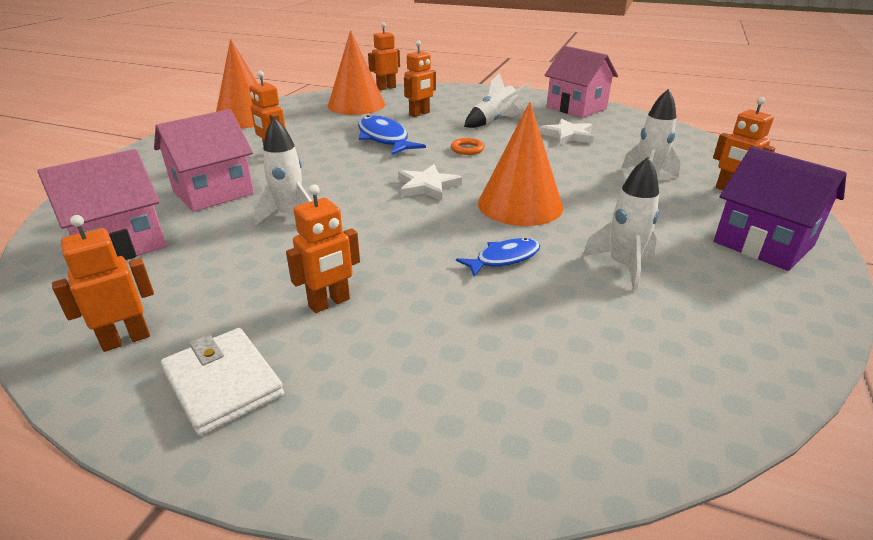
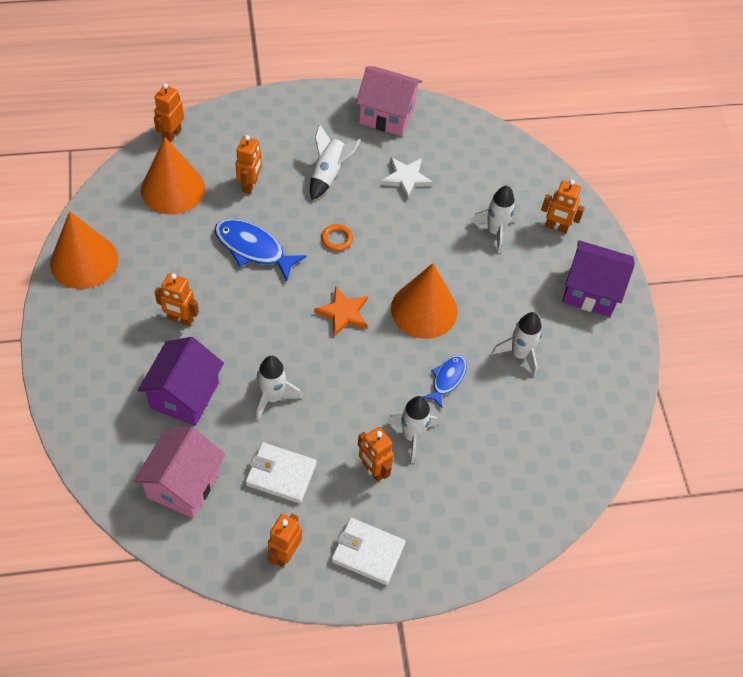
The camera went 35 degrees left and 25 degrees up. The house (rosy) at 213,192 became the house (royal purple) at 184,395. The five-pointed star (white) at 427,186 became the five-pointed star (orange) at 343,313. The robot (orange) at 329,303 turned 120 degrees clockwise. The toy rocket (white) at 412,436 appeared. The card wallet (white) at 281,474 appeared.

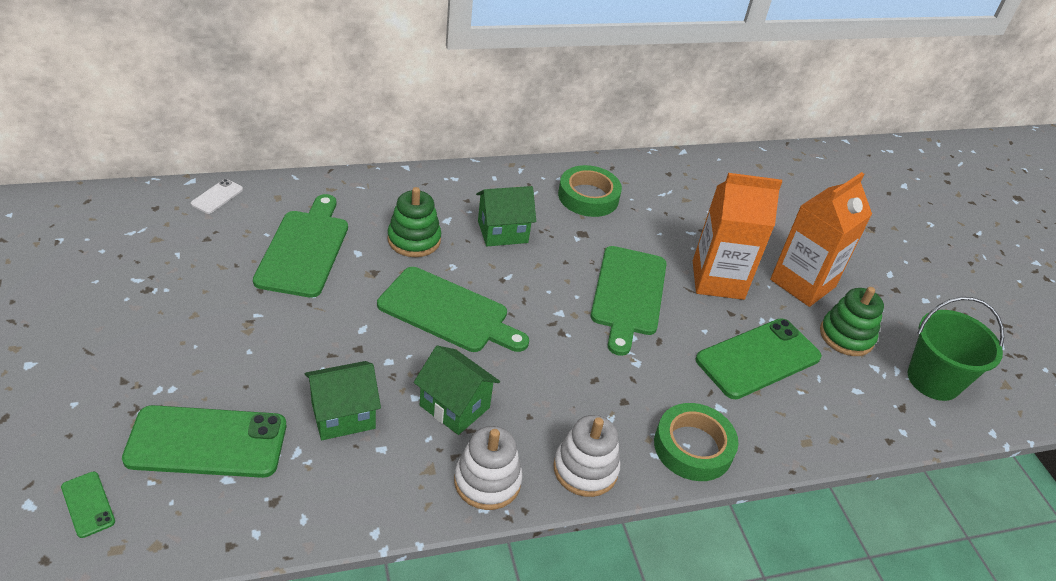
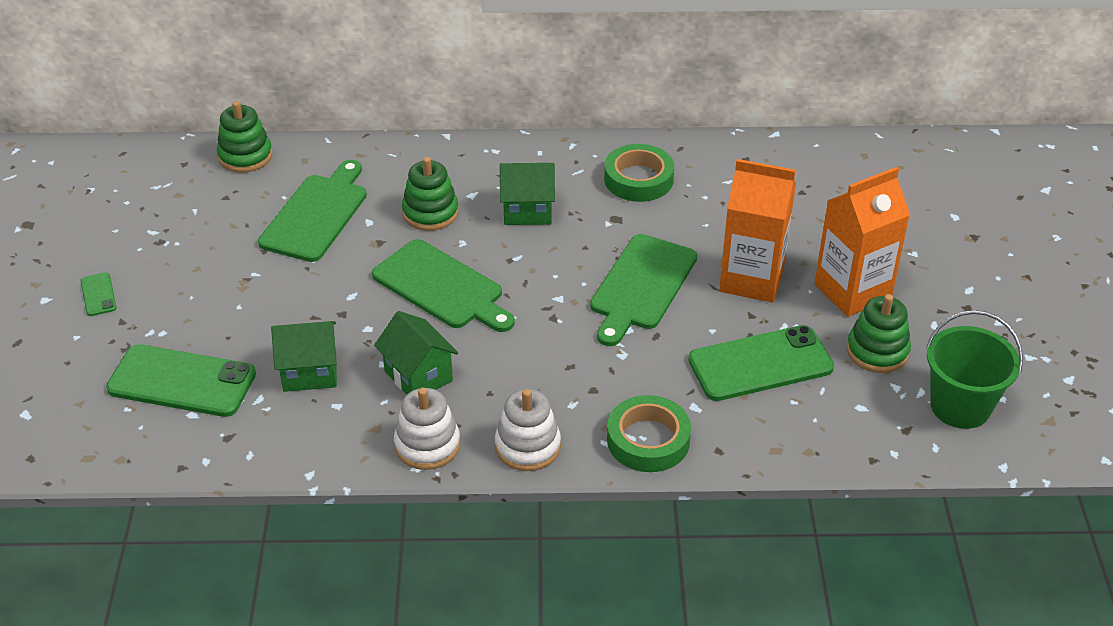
The camera went 20 degrees right and 0 degrees up. The smartphone (white) at 217,196 was replaced by the stacking toy (leaf-green) at 245,156. The smartphone (leaf-green) moved from 88,504 to 98,294.

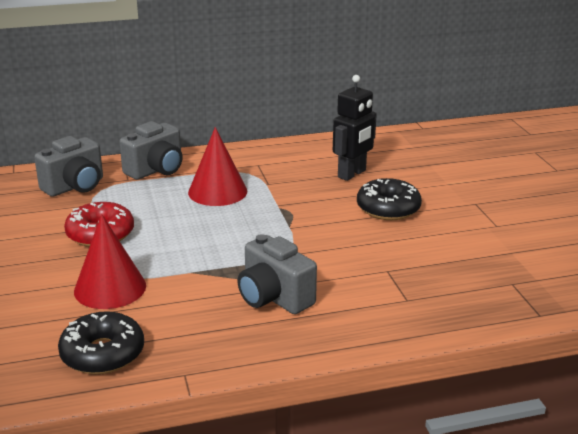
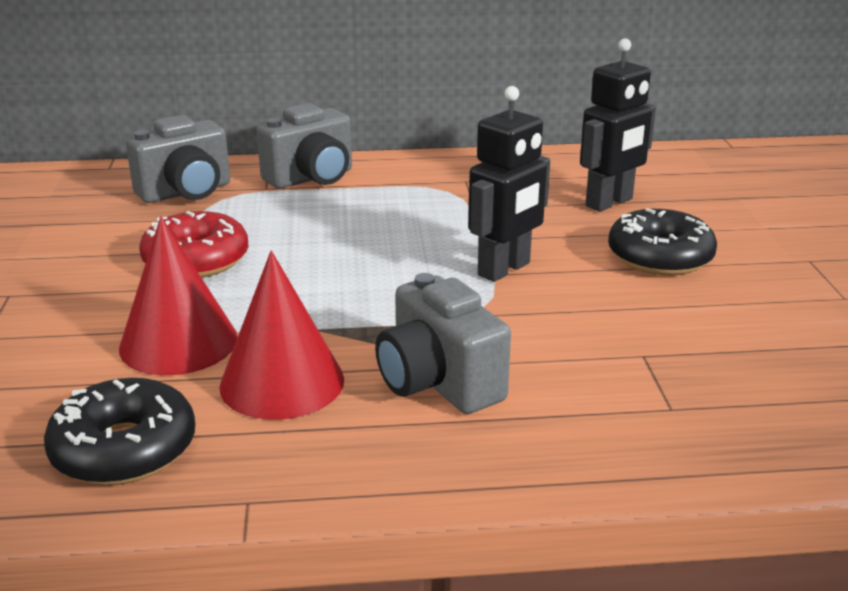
The camera went 10 degrees right and 0 degrees up. The solid cone (red) moved from 217,191 to 282,382. The robot (jet-black) at 504,269 appeared.

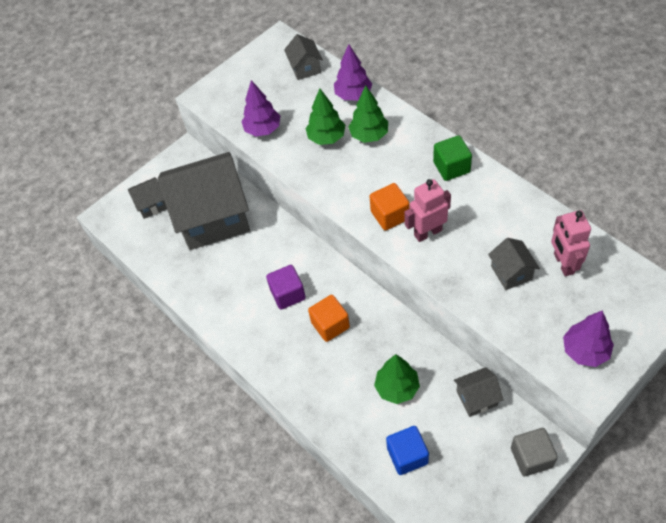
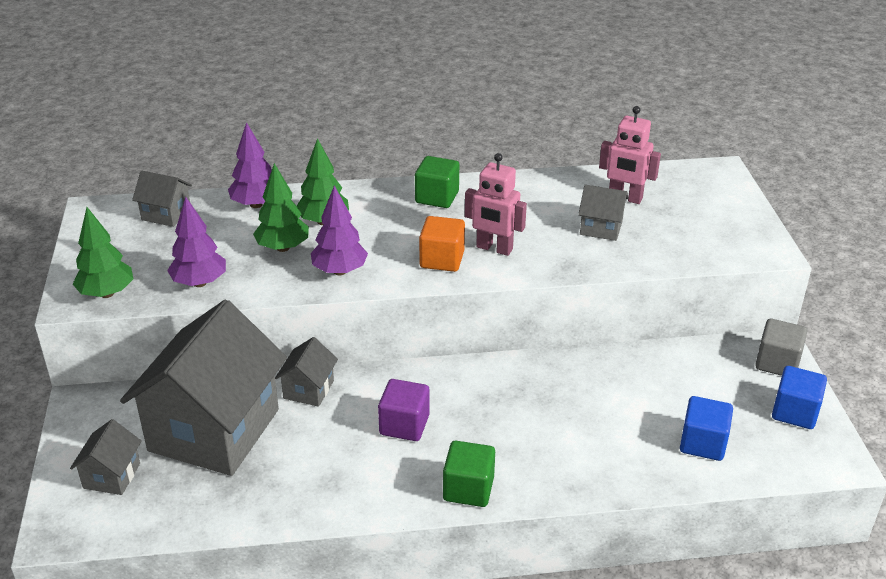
The camera went 60 degrees left and 20 degrees down. The robot (rosy) at 428,232 turned 75 degrees counterclockwise. The block (orange) at 330,325 disappeared. The tree (royal purple) moved from 585,351 to 339,271. The tree (leaf-green) moved from 397,388 to 107,293. The house (gray) moved from 476,398 to 308,389. The block (blue) at 795,412 appeared. The block (leaf-green) at 468,489 appeared.

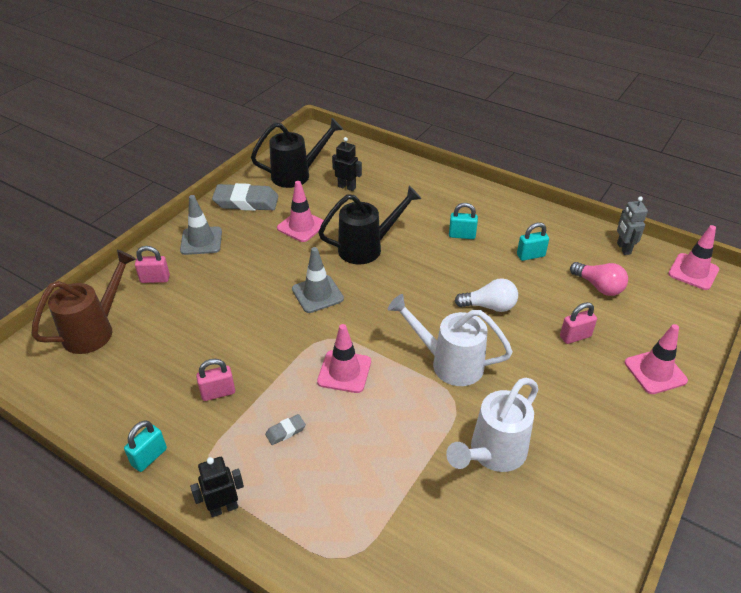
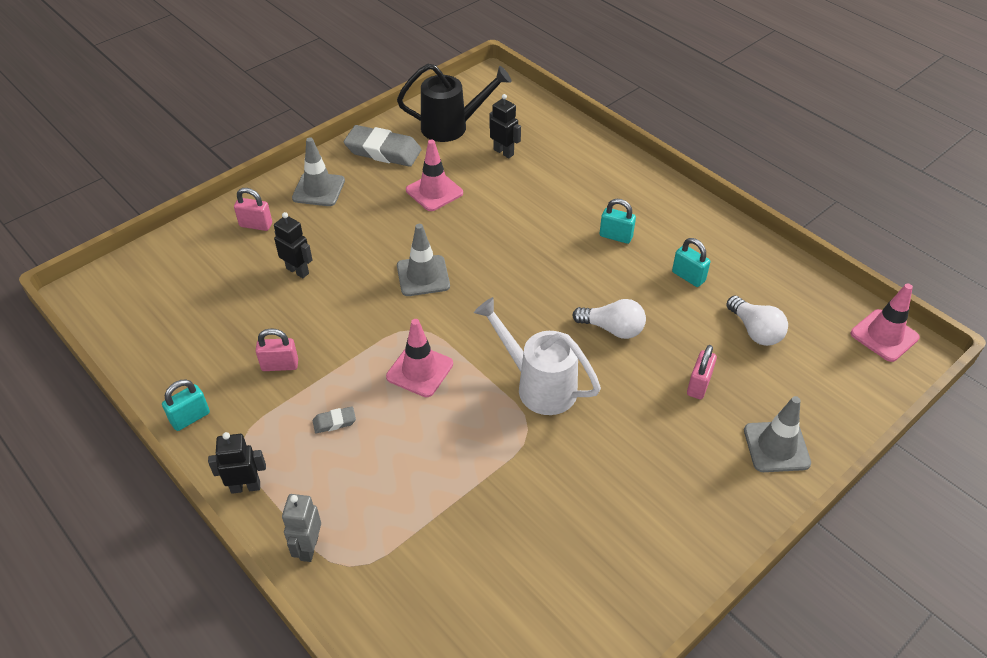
The camera went 15 degrees right and 5 degrees up. The watering can (jet-black) at 367,248 disappeared. The robot (gray) moved from 623,248 to 308,548. The padlock (teal) at 530,255 turned 45 degrees clockwise. The watering can (brown) at 95,330 disappeared. The light bulb (rosy) at 599,286 became the light bulb (white) at 755,331. The padlock (rosy) at 575,336 turned 60 degrees counterclockwise. The safety cone (rosy) at 655,372 became the safety cone (gray) at 776,447. The watering can (white) at 493,453 disappeared. The robot (jet-black) at 298,271 appeared.

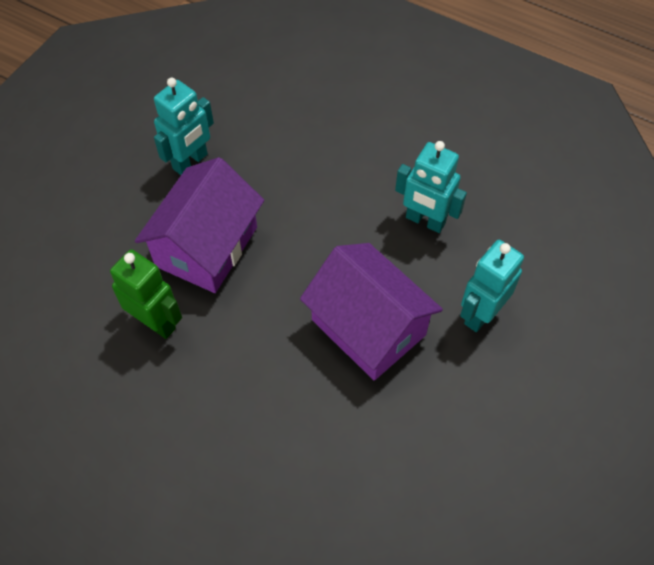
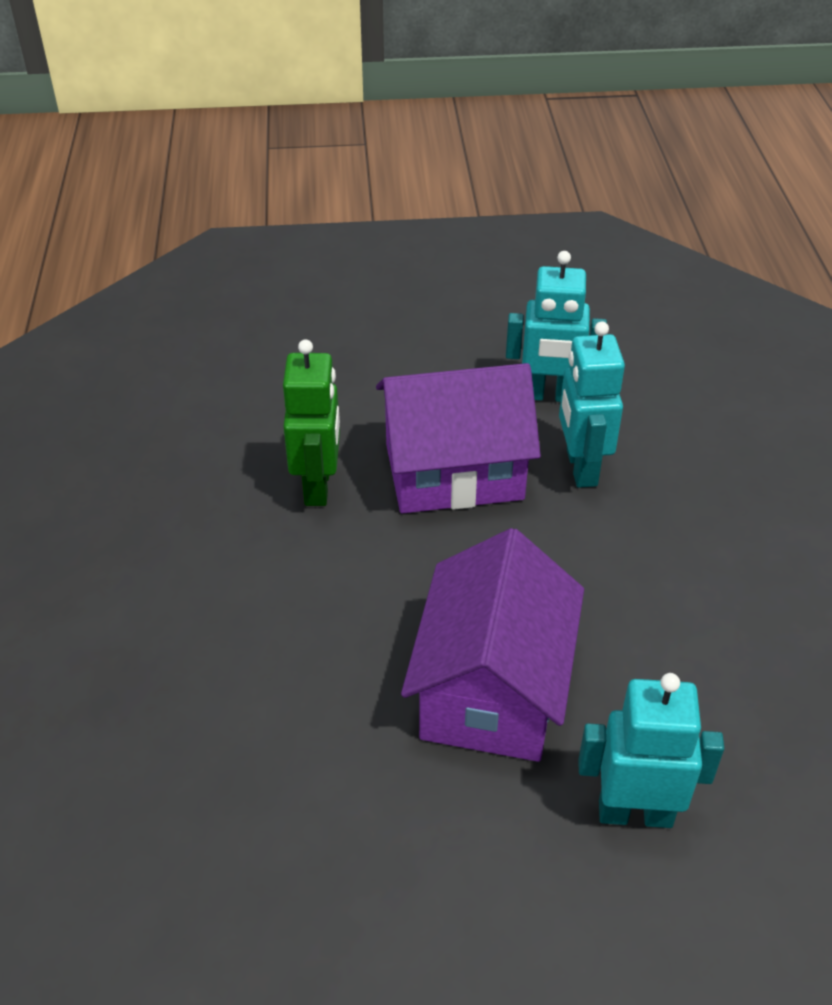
The camera went 55 degrees right and 15 degrees down. The robot (teal) moved from 425,221 to 580,468.

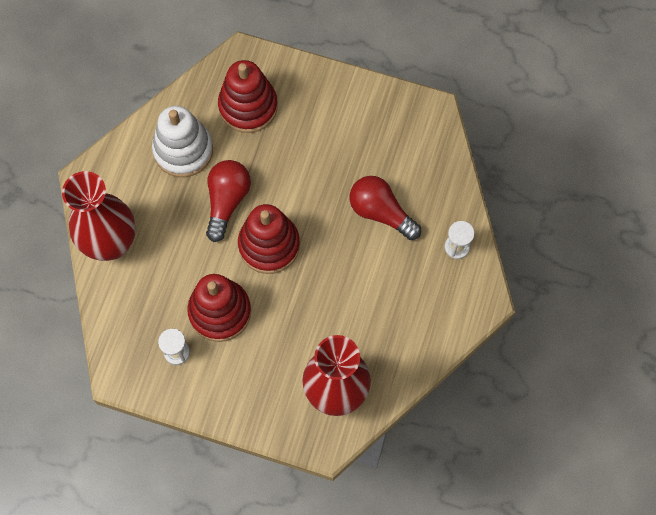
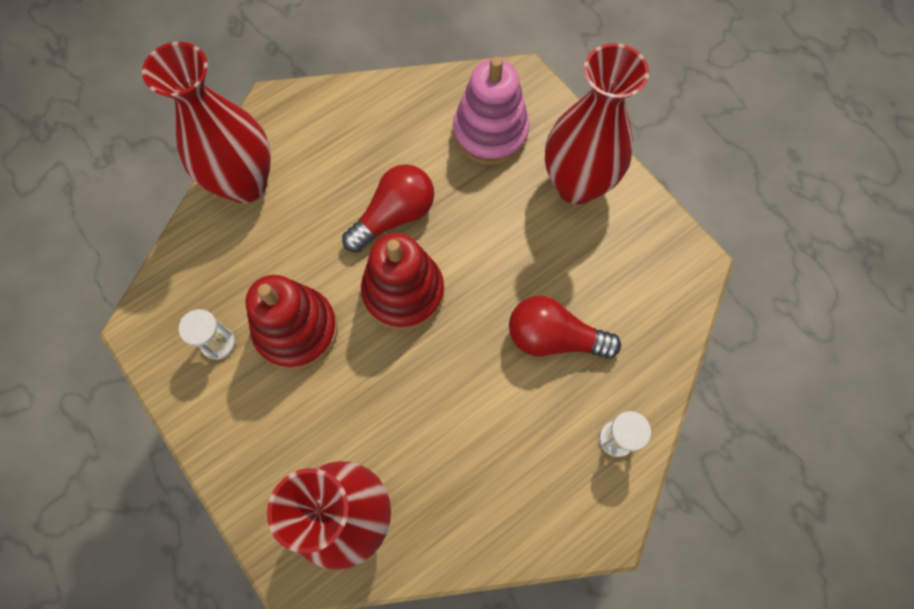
The camera went 35 degrees right and 0 degrees up. The stacking toy (red) at 248,106 became the stacking toy (rosy) at 490,133. The stacking toy (white) at 183,150 disappeared. The light bulb (red) at 381,212 turned 60 degrees counterclockwise. The vase (red) at 576,184 appeared.

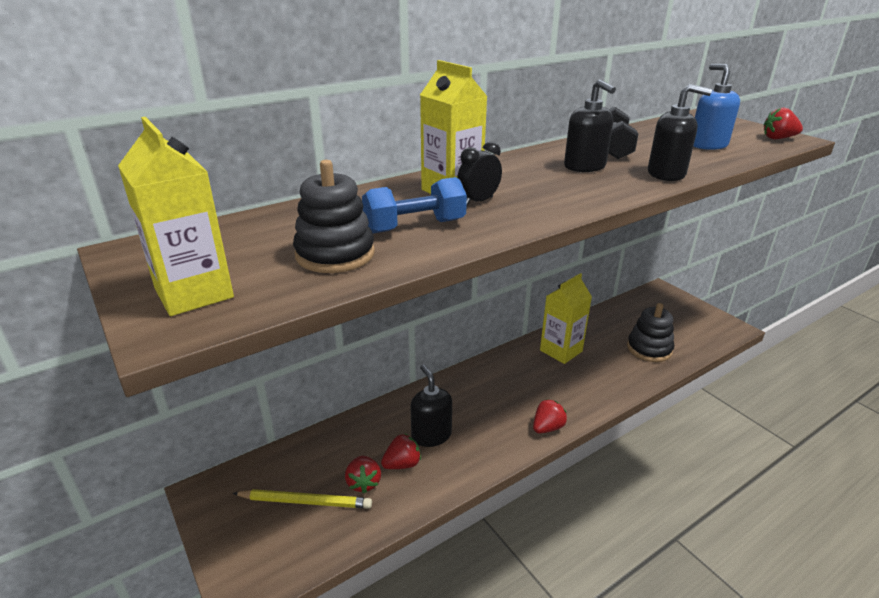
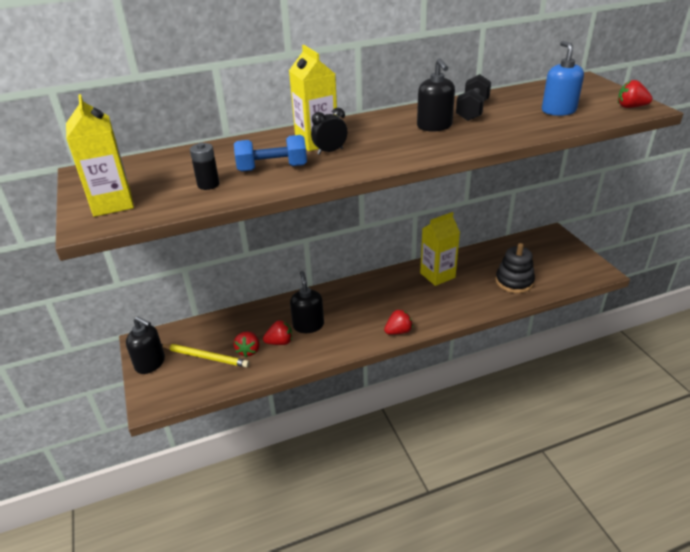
The camera went 15 degrees right and 5 degrees up. The soap pump (jet-black) moved from 666,174 to 150,363. The stacking toy (jet-black) at 335,254 was replaced by the power cell (jet-black) at 208,184.

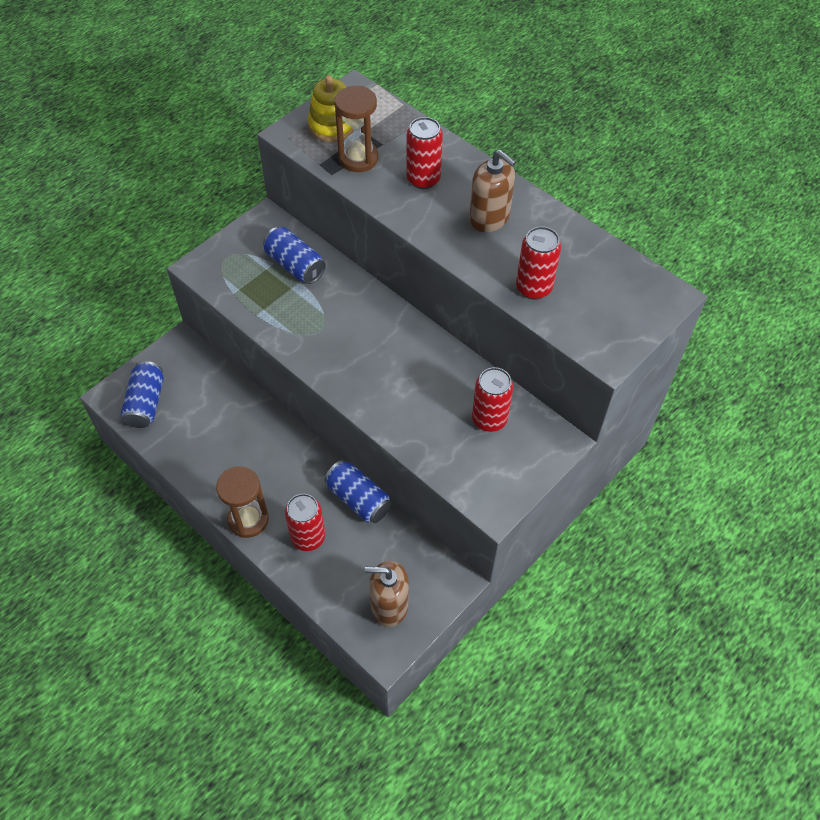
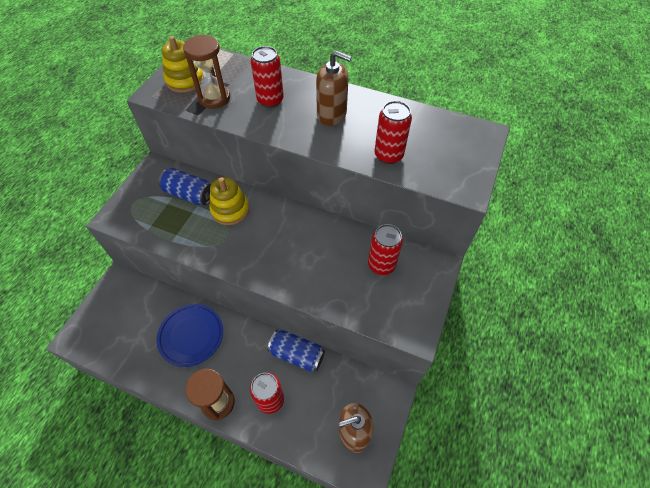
The camera went 20 degrees left and 0 degrees up. The can (blue) at 146,403 disappeared. The stacking toy (yellow) at 230,210 appeared. The flat dish (blue) at 191,336 appeared.

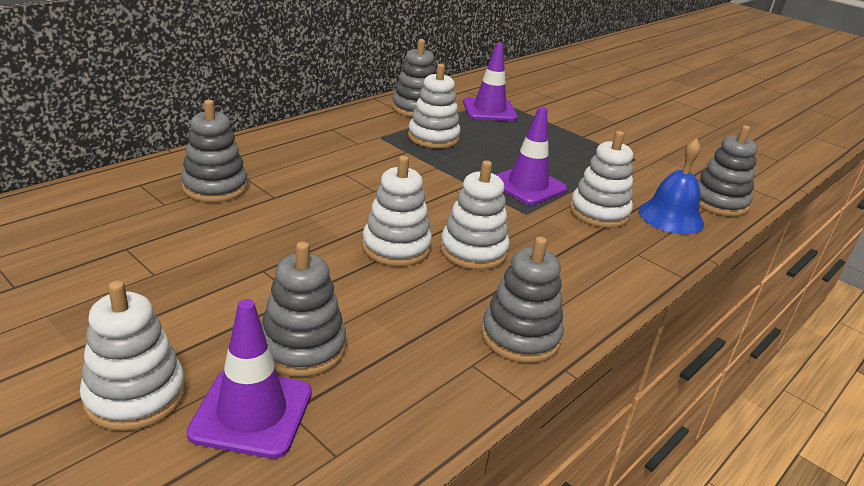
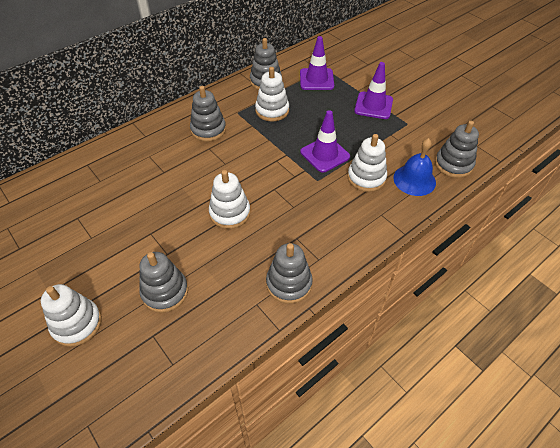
The camera went 10 degrees right and 20 degrees up. The stacking toy (gray) moved from 215,187 to 208,130. The stacking toy (white) at 473,250 disappeared. The safety cone (royal purple) moved from 252,413 to 373,105.

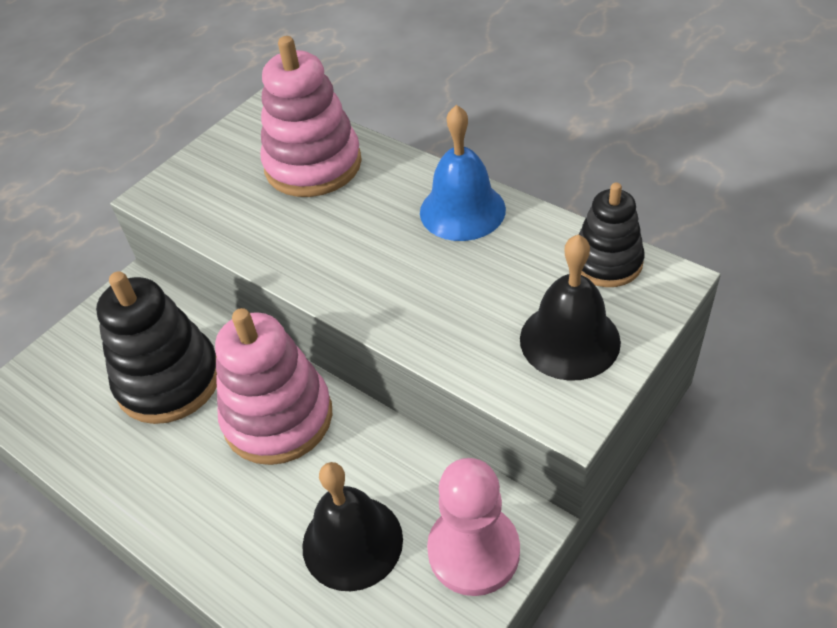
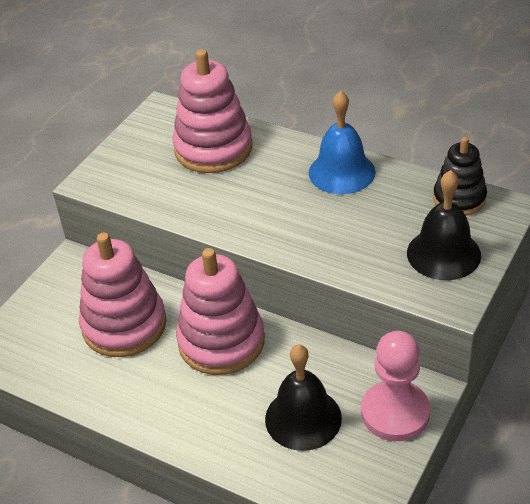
The camera went 10 degrees left and 5 degrees down. The stacking toy (jet-black) at 169,380 became the stacking toy (rosy) at 124,325.

